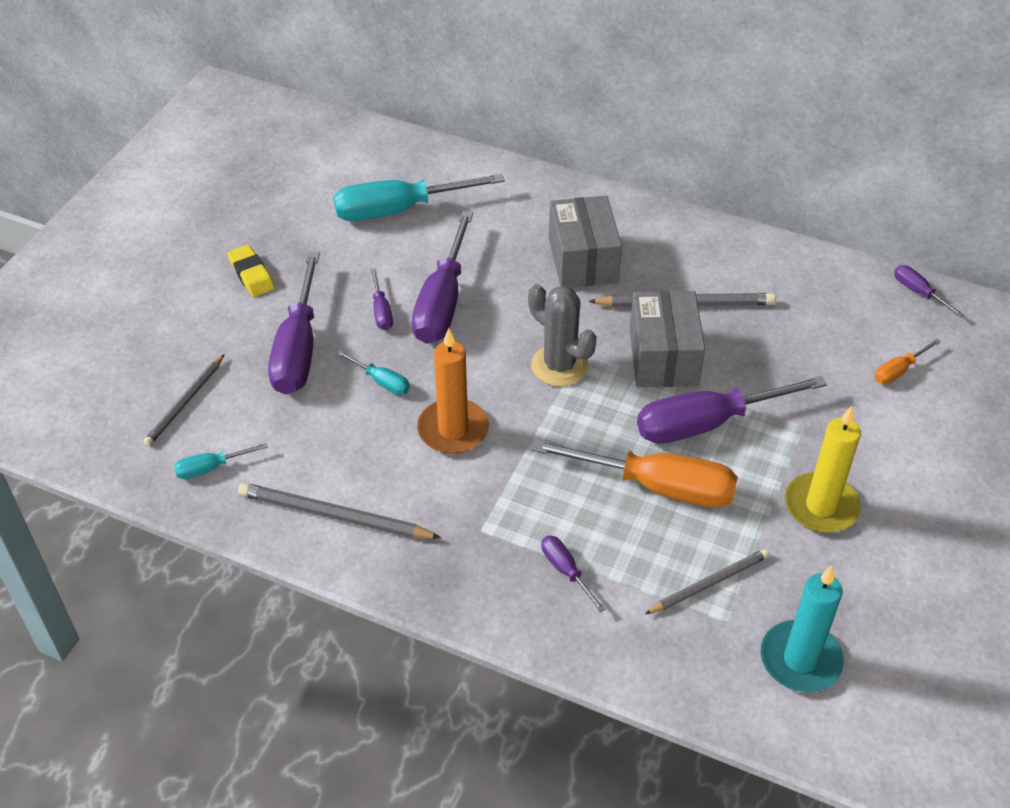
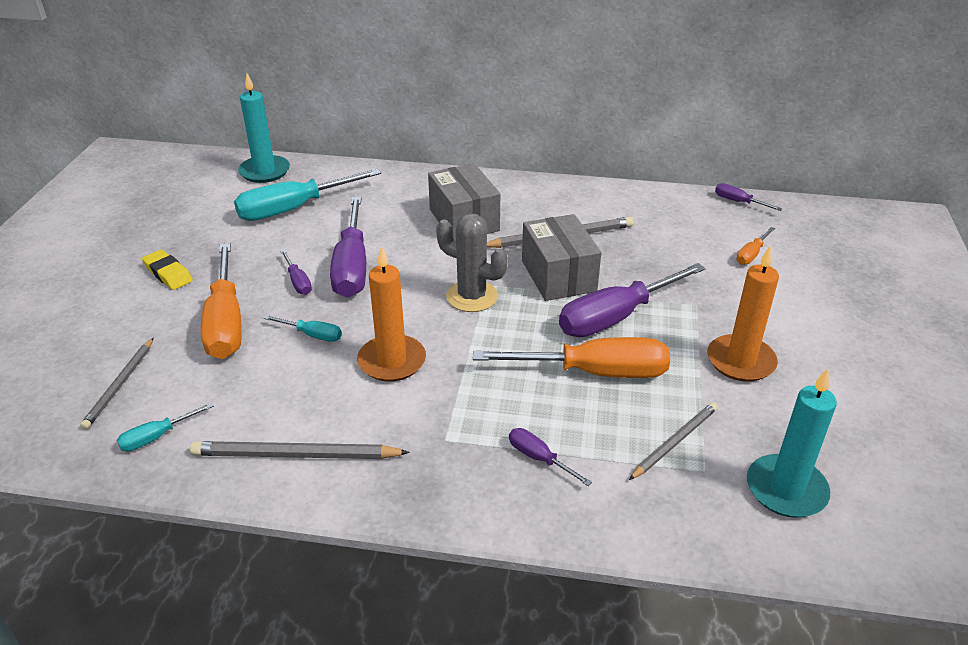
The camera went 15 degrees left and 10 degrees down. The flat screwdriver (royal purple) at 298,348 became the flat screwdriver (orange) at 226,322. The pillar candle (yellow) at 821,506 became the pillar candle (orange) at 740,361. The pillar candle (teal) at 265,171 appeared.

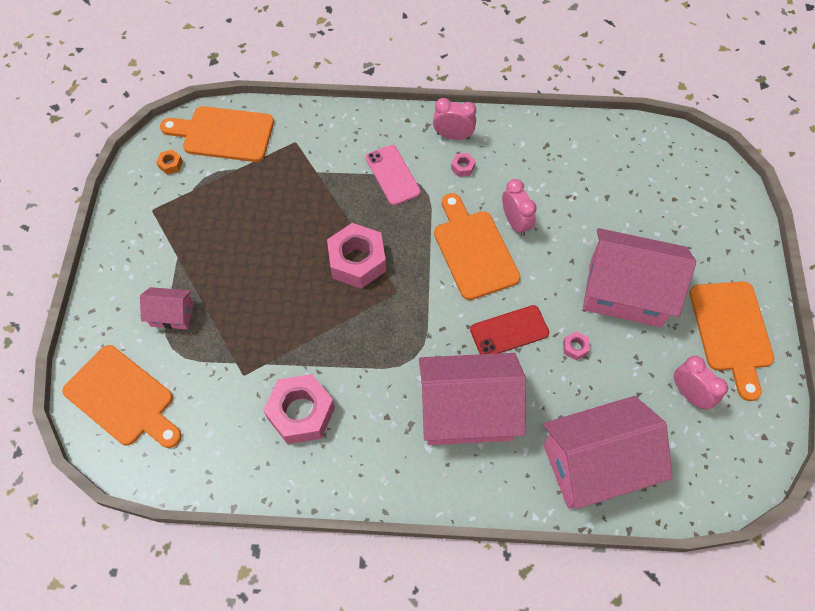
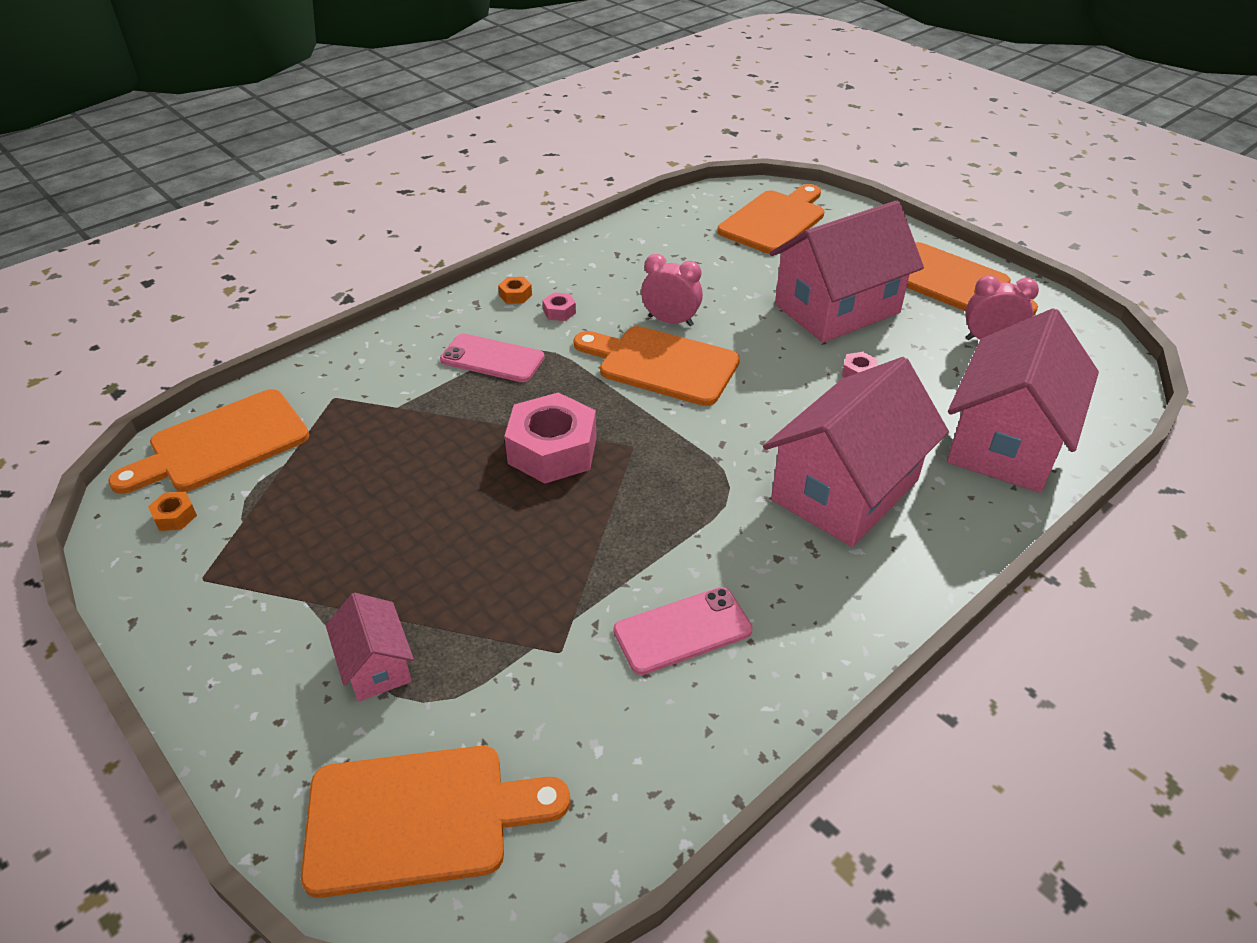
The camera went 45 degrees left and 20 degrees down. The clock (rosy) at 453,136 was replaced by the hex nut (orange) at 515,295. The house (rosy) at 172,314 turned 75 degrees counterclockwise. The smartphone (red) at 509,331 disappeared. The hex nut (rosy) at 301,413 was replaced by the smartphone (rosy) at 682,631. The cutting board (orange) at 774,220 appeared.

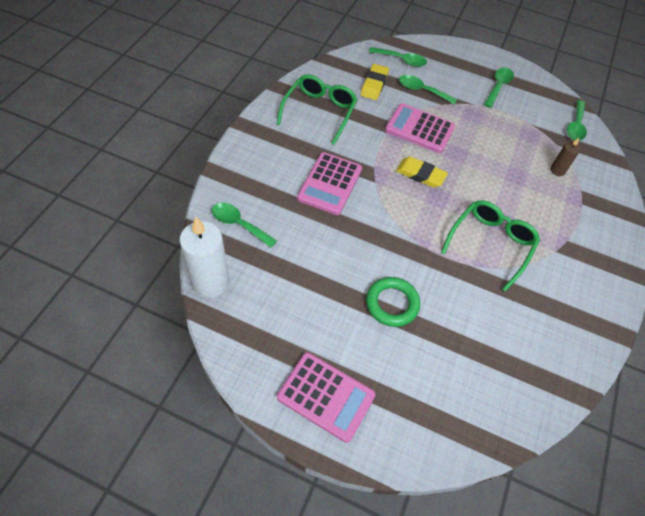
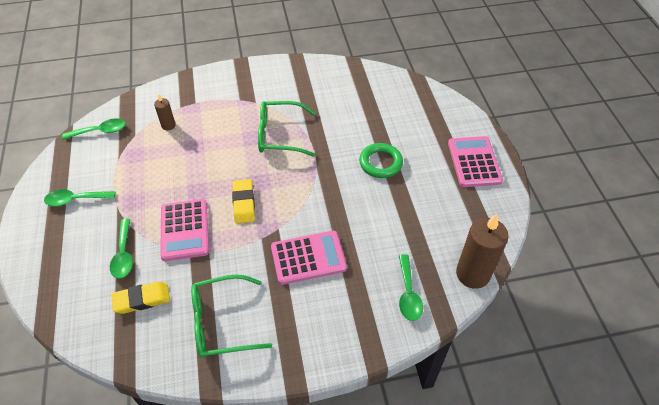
The camera went 120 degrees left and 5 degrees down. The tablespoon (leaf-green) at 401,60 disappeared. The pillar candle (white) at 211,282 became the pillar candle (brown) at 473,274.

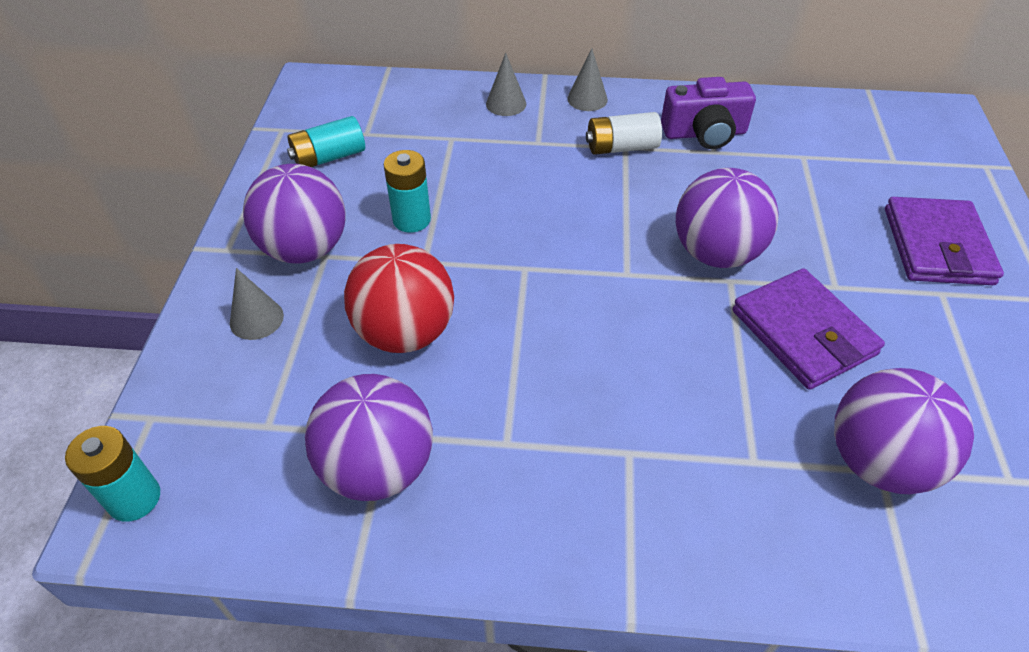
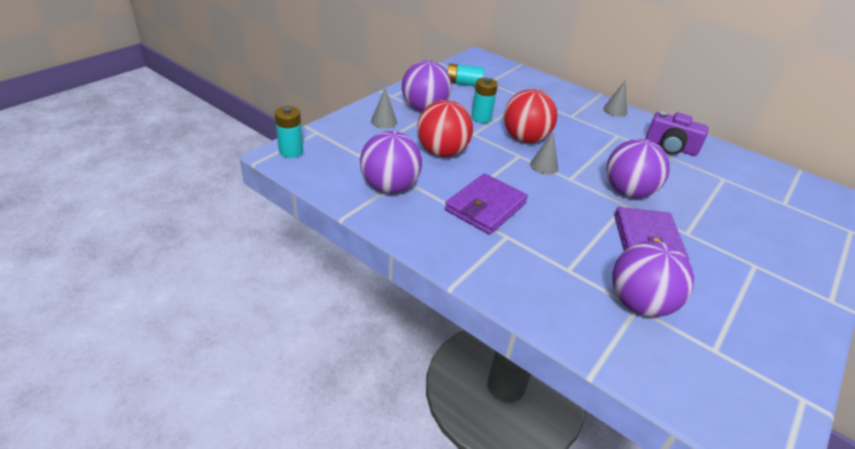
The camera went 30 degrees right and 10 degrees down. The solid cone (gray) moved from 506,104 to 544,166. The power cell (white) at 621,147 disappeared. The card wallet (royal purple) moved from 937,246 to 485,207. The play ball (red) at 525,139 appeared.

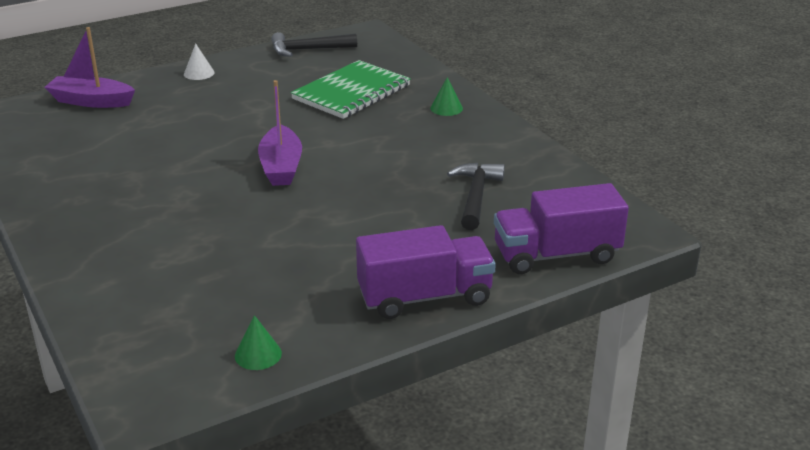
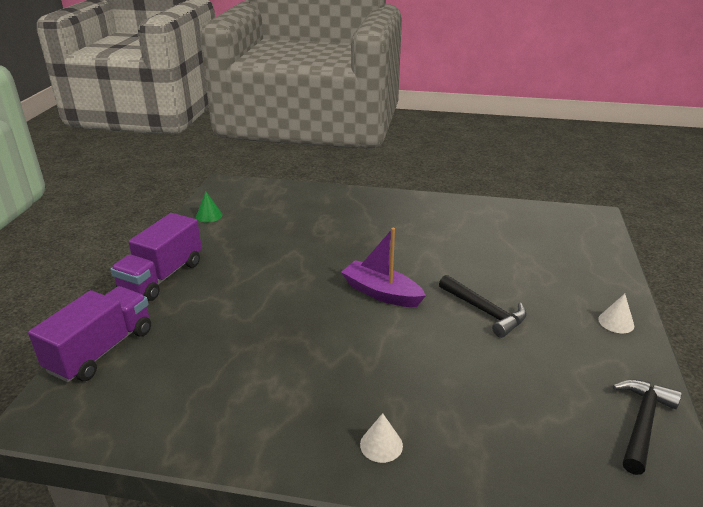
The camera went 130 degrees right and 0 degrees up. The sailboat (royal purple) at 91,101 disappeared. The notebook (leaf-green) at 351,92 disappeared. The solid cone (leaf-green) at 446,108 became the solid cone (white) at 381,445. The claw hammer (jet-black) moved from 476,196 to 484,311.

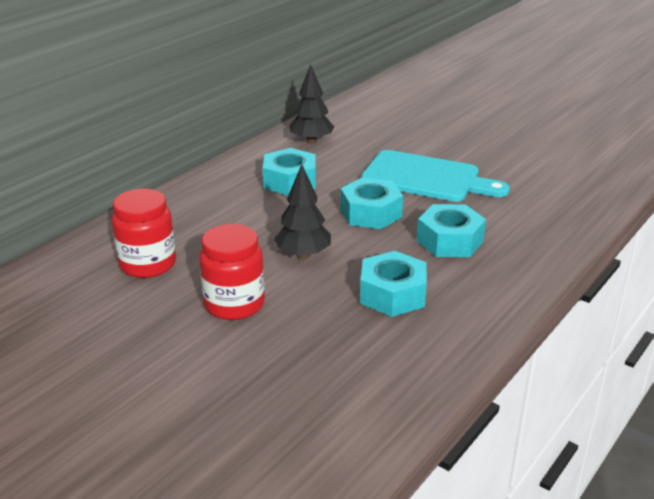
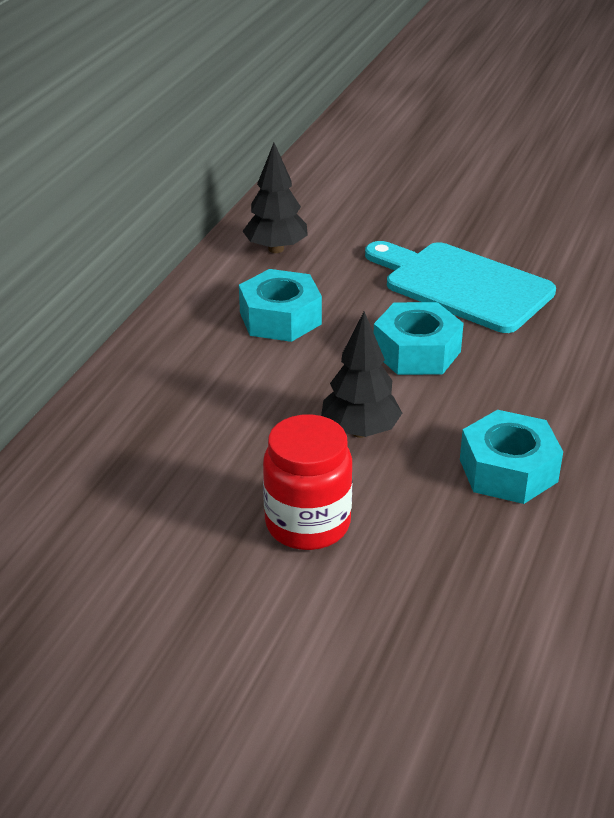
The camera went 15 degrees left and 5 degrees up. The cutting board (teal) at 426,178 turned 150 degrees counterclockwise. The jar (red) at 148,264 disappeared. The hex nut (teal) at 450,241 disappeared.

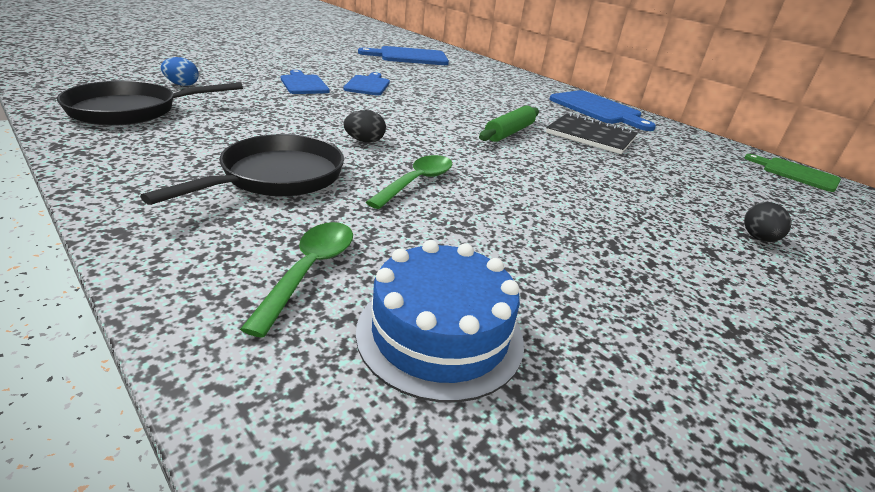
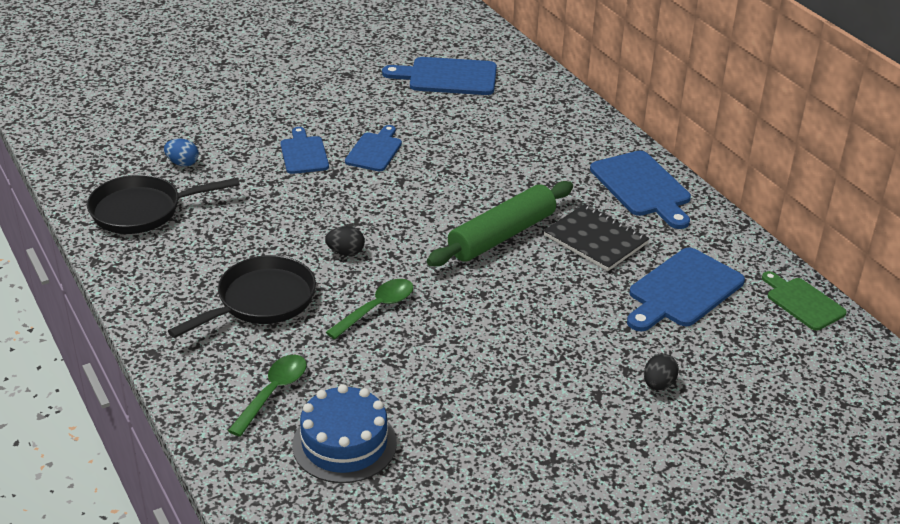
The camera went 15 degrees right and 5 degrees up. The pastry roller (leaf-green) at 509,132 changed to 1.58 times the size. The cutting board (blue) at 682,290 appeared.

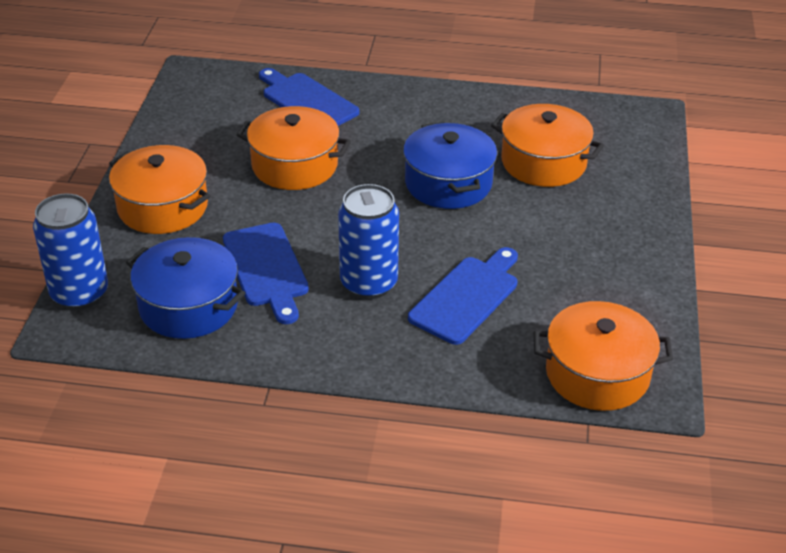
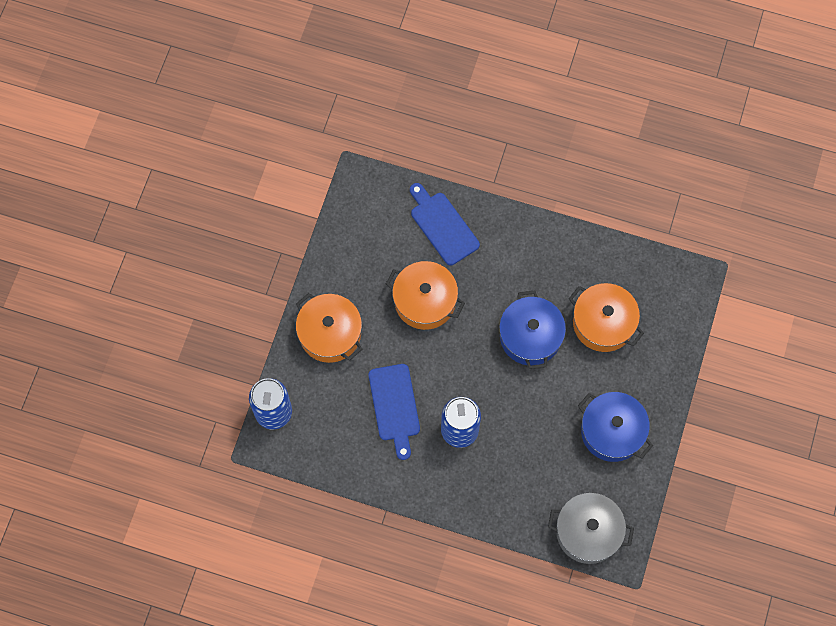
The camera went 10 degrees right and 30 degrees up. The stockpot (blue) moved from 188,306 to 612,431. The cutting board (blue) at 467,297 disappeared. The stockpot (orange) at 597,374 became the stockpot (gray) at 588,532.

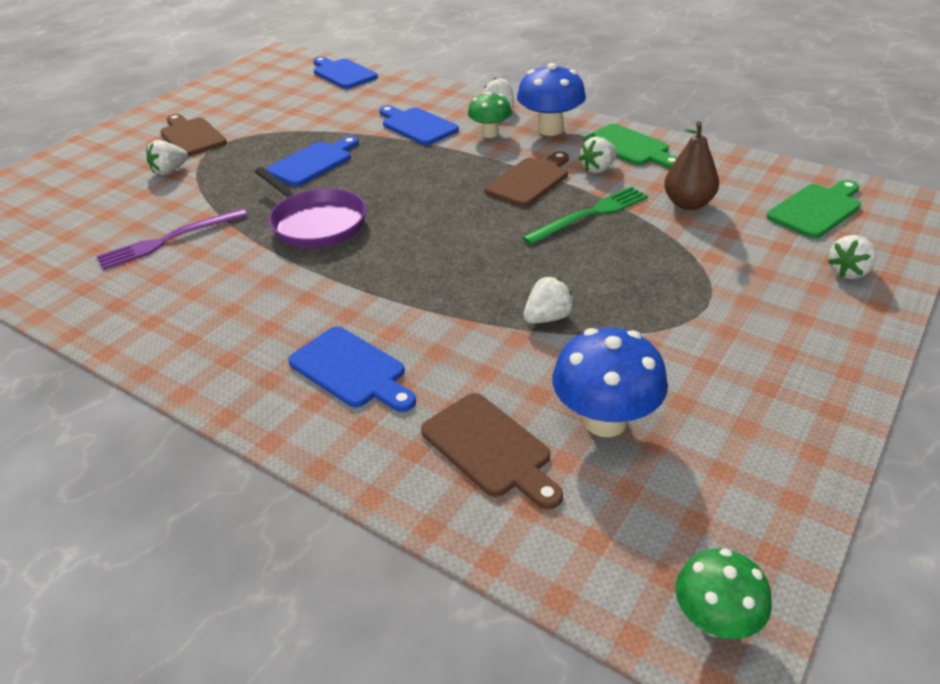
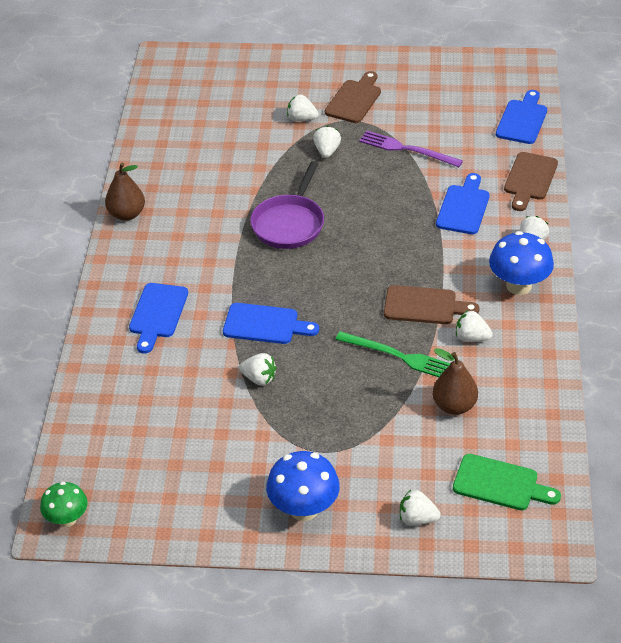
The camera went 60 degrees right and 5 degrees up. The toadstool (leaf-green) at 490,133 disappeared. The cutting board (leaf-green) at 629,147 disappeared. The cutting board (blue) moved from 313,162 to 265,324. The fork (royal purple) moved from 169,240 to 406,149. The toadstool (blue) moved from 605,421 to 304,509. The cutting board (brown) moved from 490,448 to 529,179. The berry (white) at 327,151 appeared. The pear fruit (brown) at 127,214 appeared.

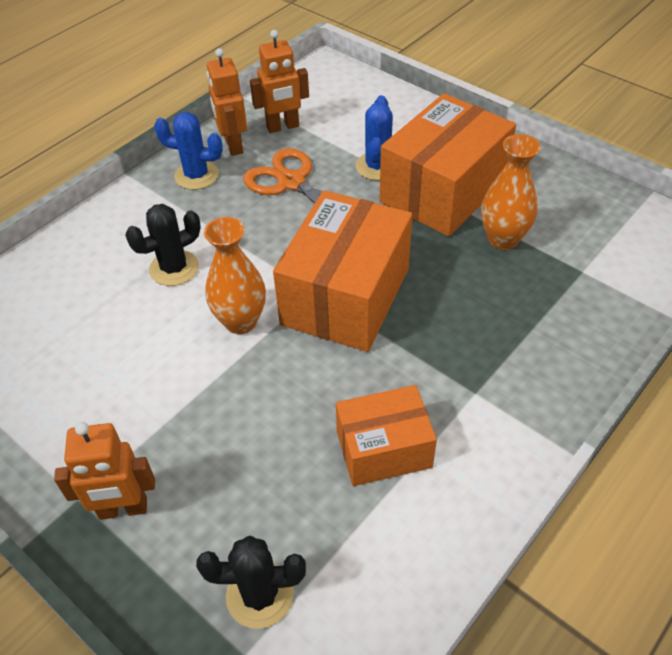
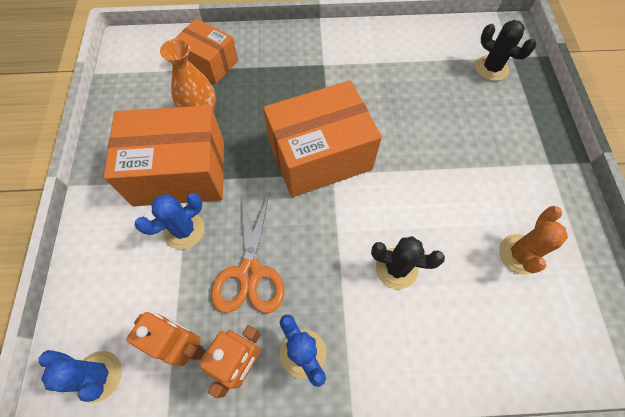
The camera went 135 degrees left and 15 degrees up. The vase (orange) at 241,321 disappeared. The package (orange) moved from 384,449 to 209,62. The robot (orange) at 123,509 disappeared. The cactus (orange) at 519,254 appeared. The cactus (blue) at 98,376 appeared.

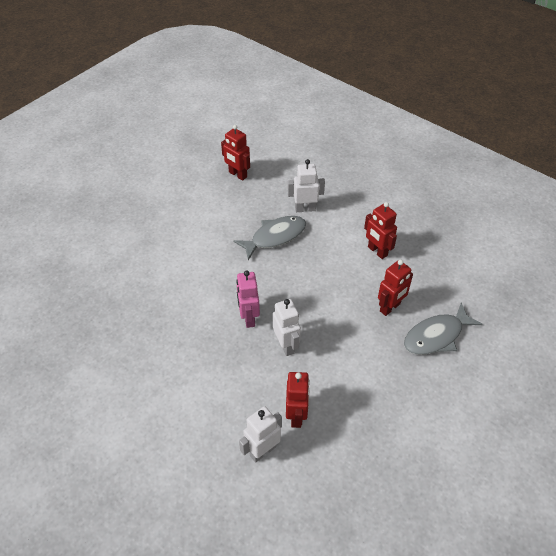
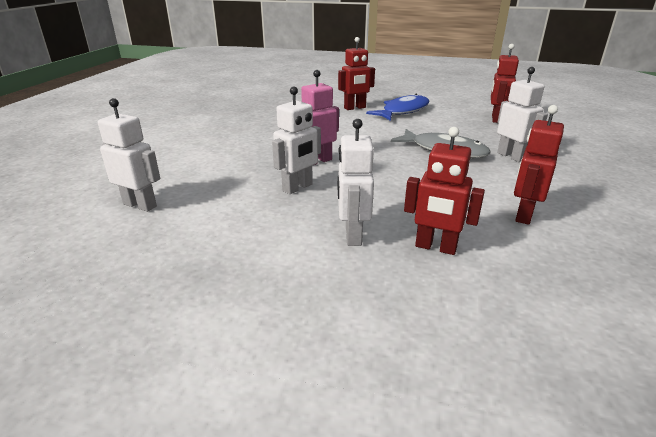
The camera went 65 degrees right and 20 degrees down. The toy fish (gray) at 436,336 disappeared. The robot (red) moved from 296,416 to 355,108. The toy fish (blue) at 403,111 appeared. The robot (white) at 352,235 appeared.

